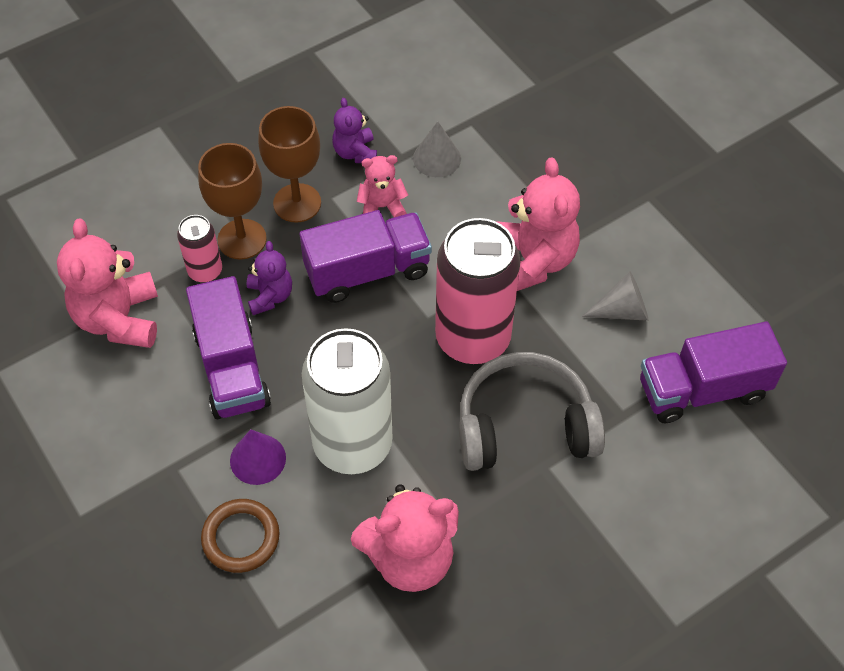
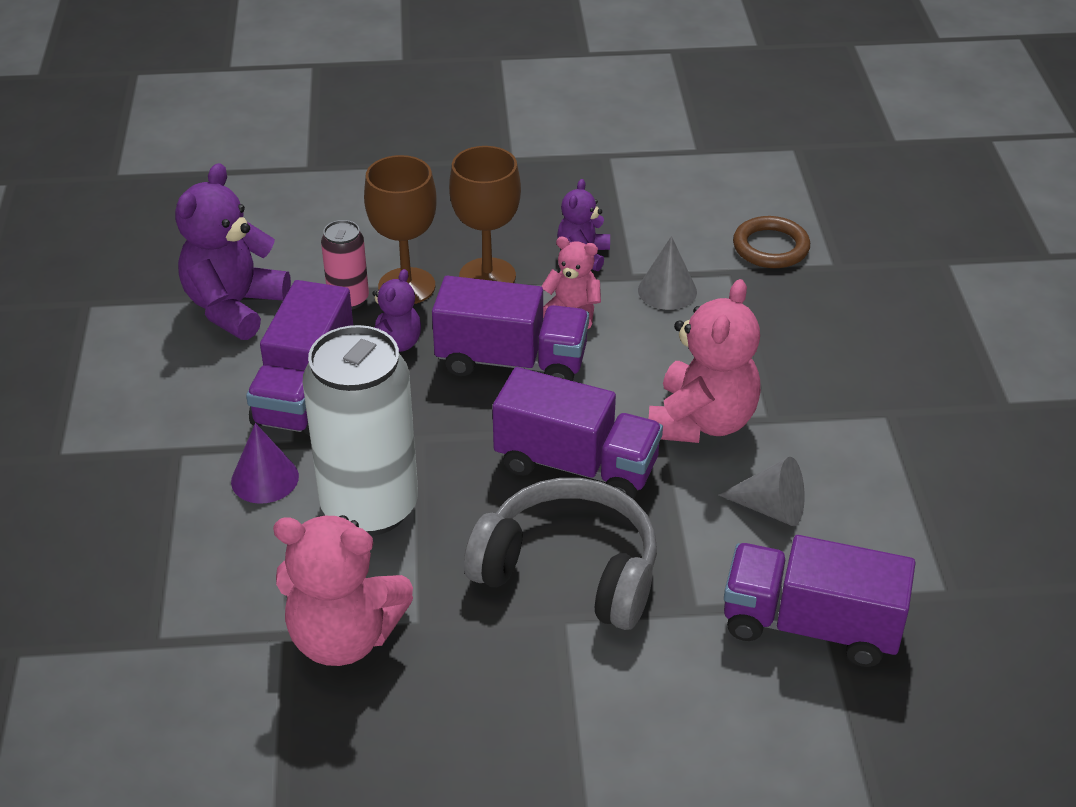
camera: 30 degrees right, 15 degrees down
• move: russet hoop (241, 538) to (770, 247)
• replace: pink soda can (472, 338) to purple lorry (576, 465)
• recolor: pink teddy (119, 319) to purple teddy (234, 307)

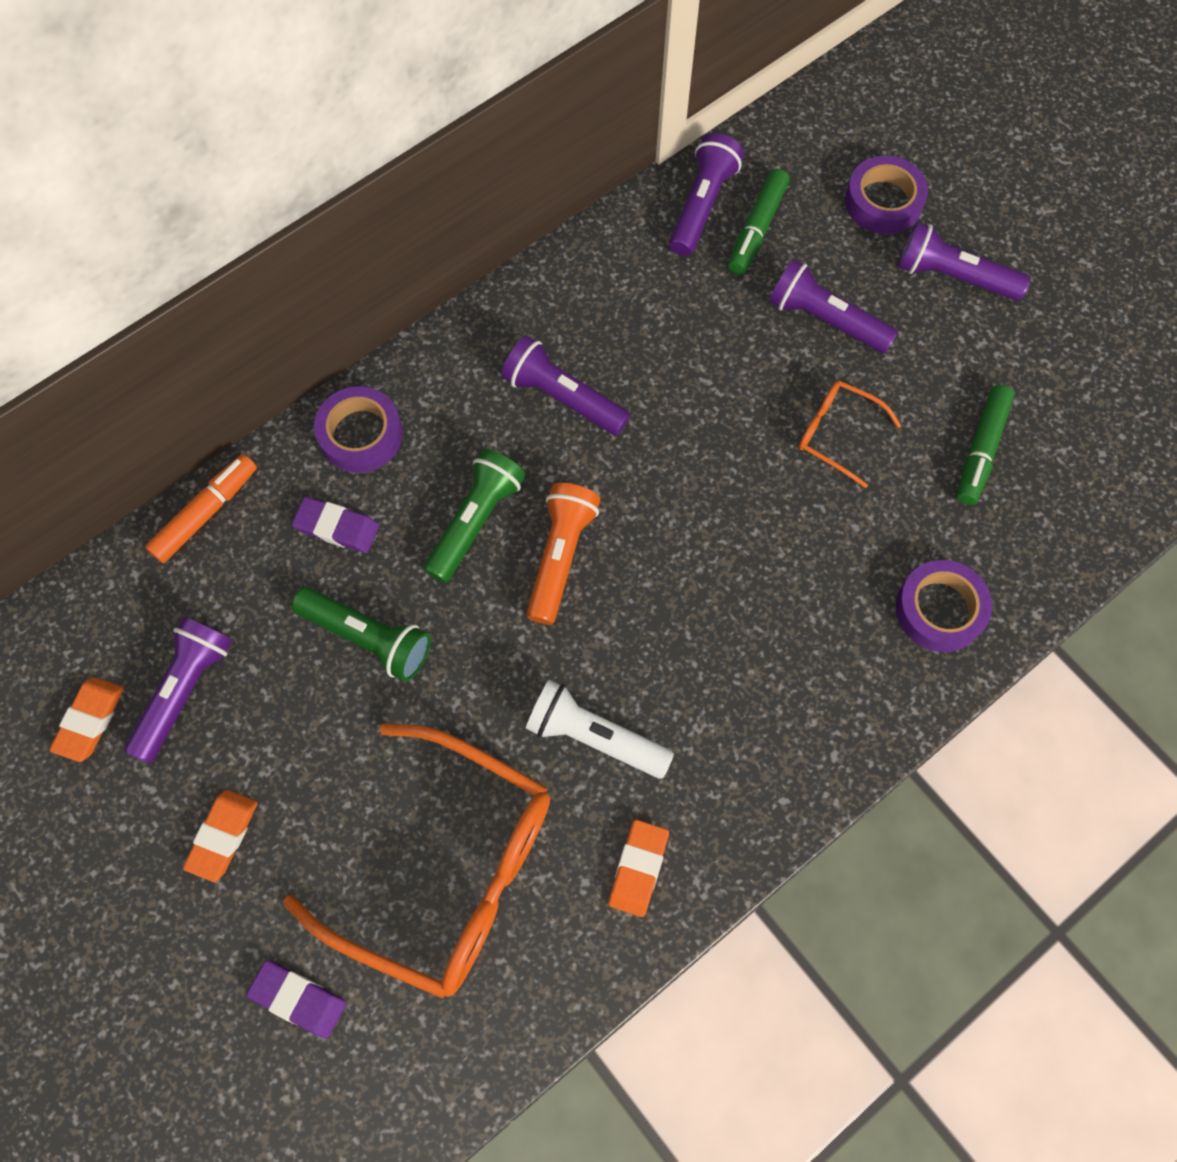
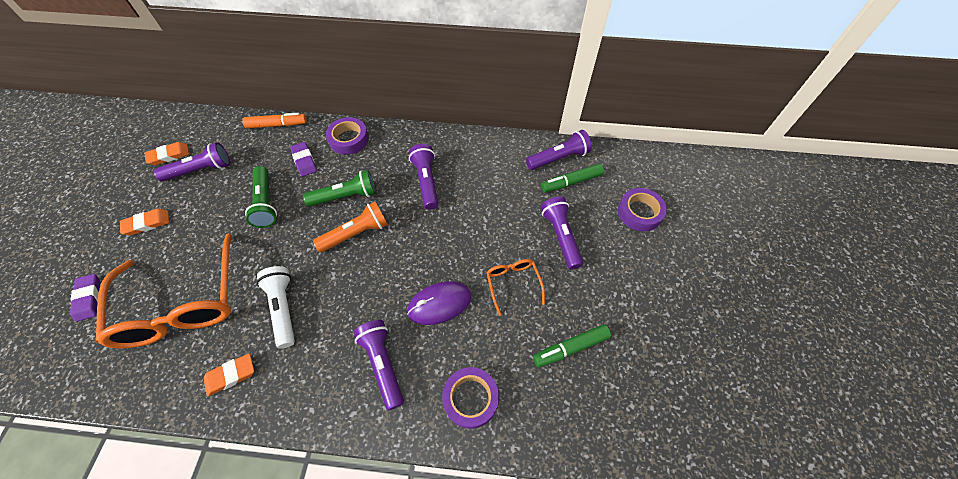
camera: 45 degrees right, 10 degrees down
• insert: purple mouse (439, 304)
• move: purple torch (953, 276) to (383, 364)

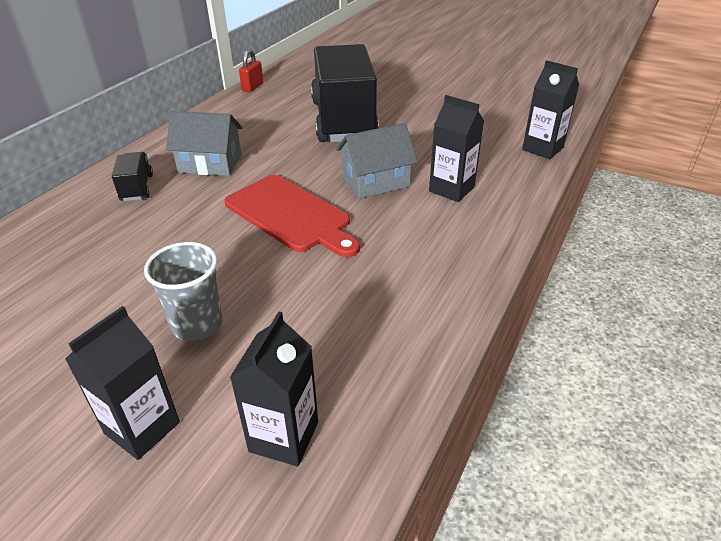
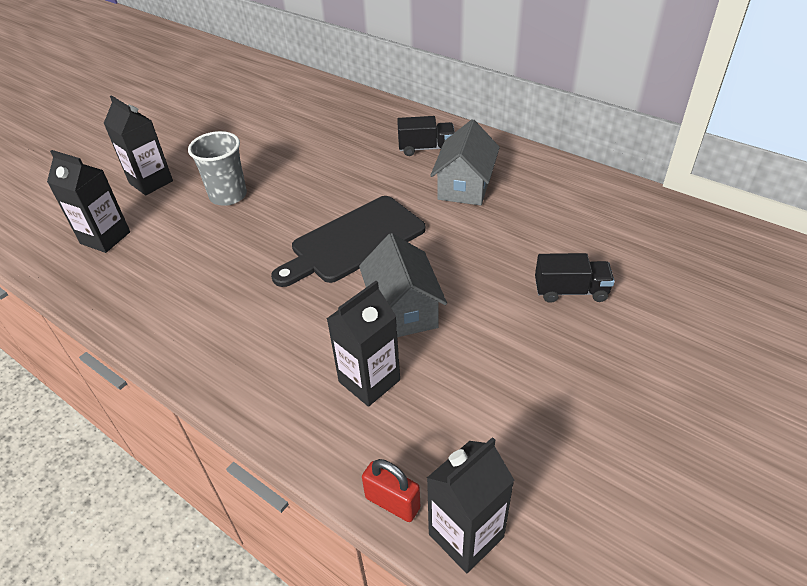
camera: 100 degrees right, 5 degrees up
• move: crimson padlock (253, 87) to (392, 502)
• recolor: crimson cutting board (291, 215) to black cutting board (354, 241)
• resize: black lorry (343, 120) = (570, 291) x0.41

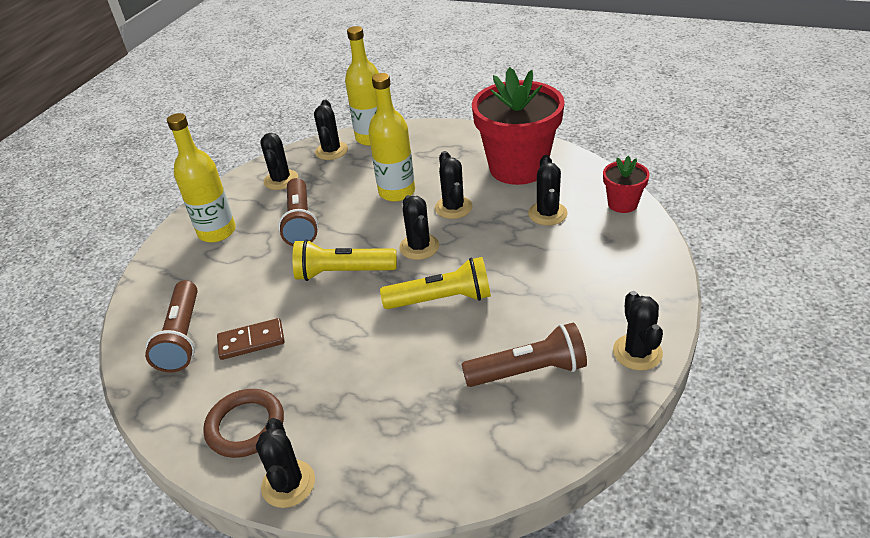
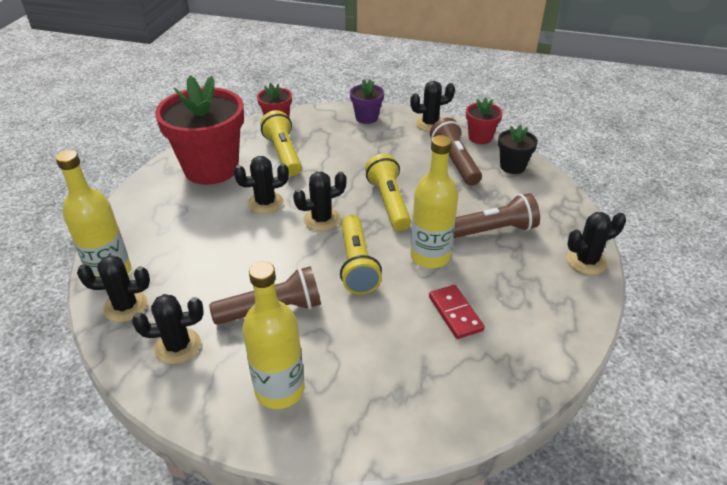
camera: 100 degrees left, 0 degrees up
• delete: russet hoop (245, 426)
• insert: purple plant pot (366, 118)
• insert: crimson plant pot (480, 137)
• insert: black plant pot (512, 166)
• move: russet torch (182, 337) to (492, 231)
• move: golden bottle (397, 192) to (430, 256)
• replace: black cactus (547, 213) to golden torch (283, 154)
• recolor: russet domino tile (251, 341) to crimson domino tile (455, 313)

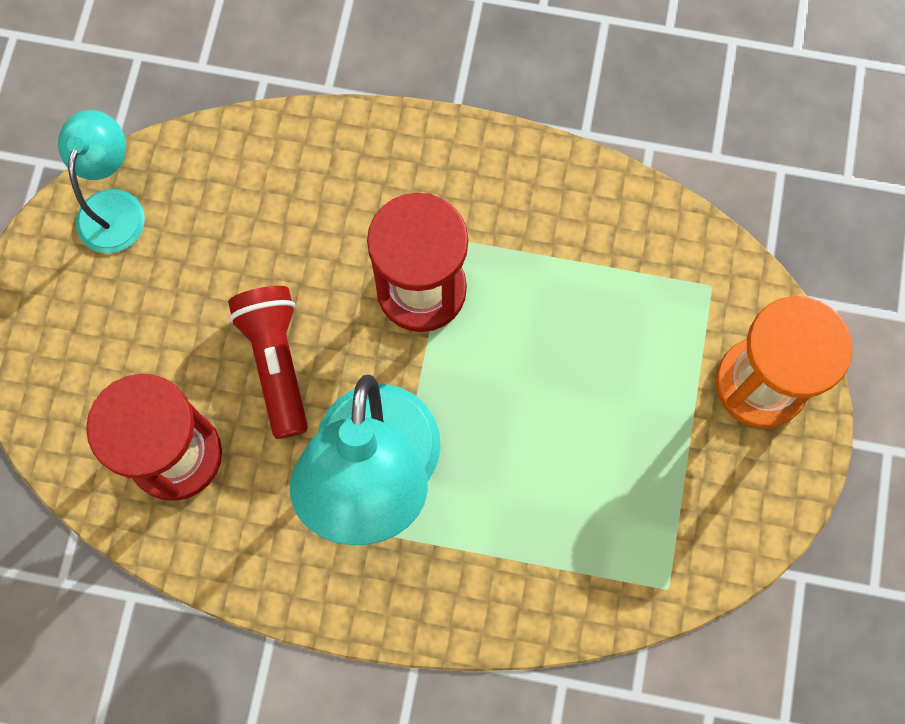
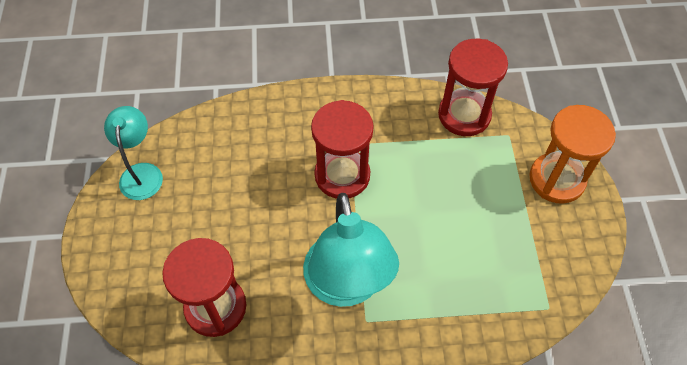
camera: 15 degrees left, 15 degrees down
• delete: crimson torch (276, 363)
• insert: crimson sandglass (464, 115)

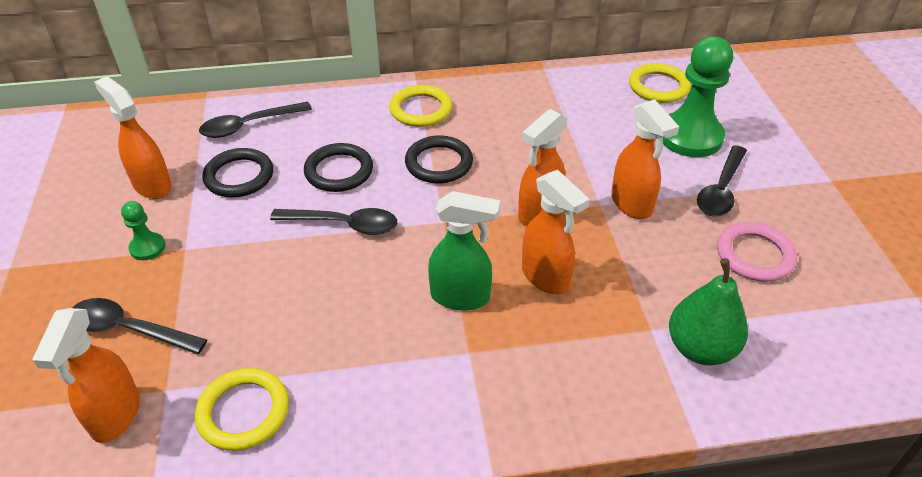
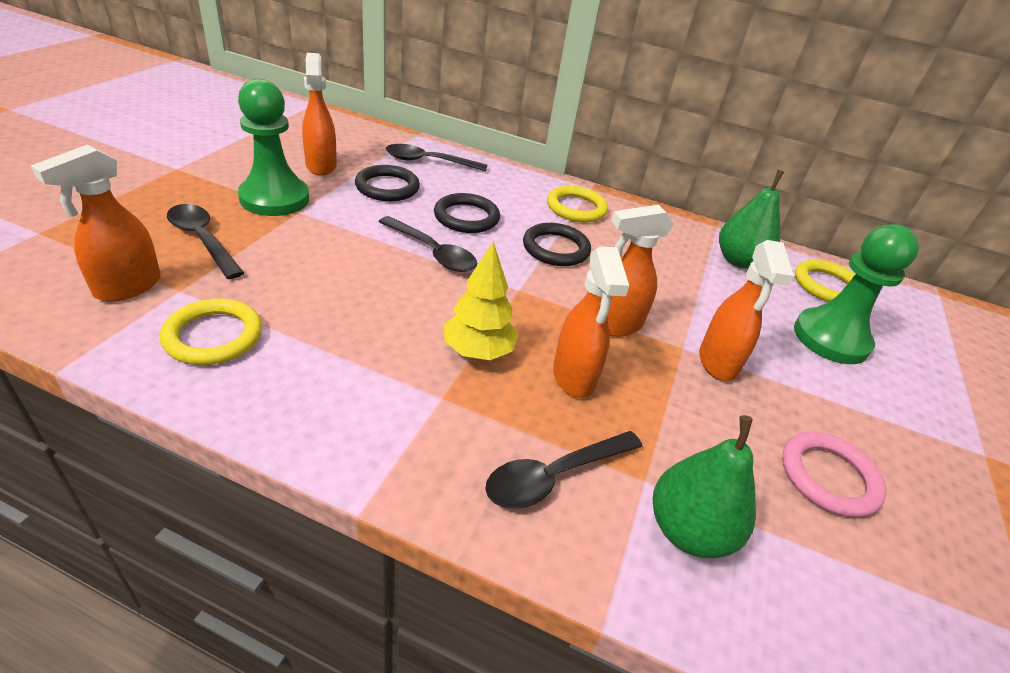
camera: 25 degrees right, 5 degrees down
• insert: emerald pear (739, 261)
• move: black teaspoon (721, 190) to (554, 476)
• replace: emerald spray cleaner (461, 297) to golden fir tree (478, 351)
• resize: emerald pawn (147, 247) = (275, 199) x2.15

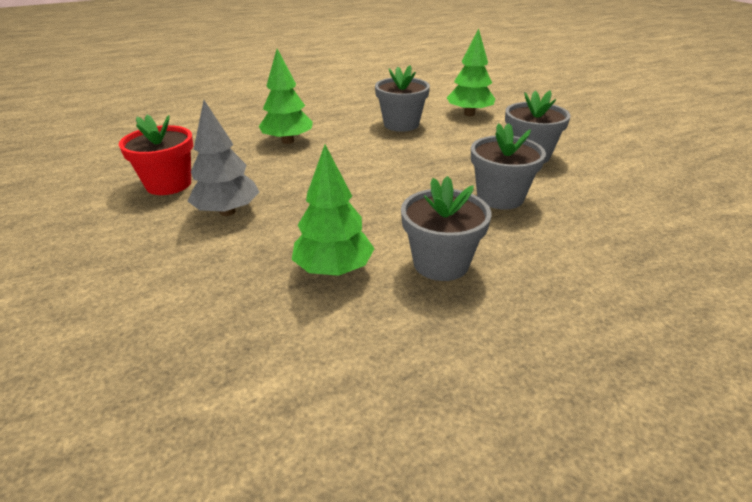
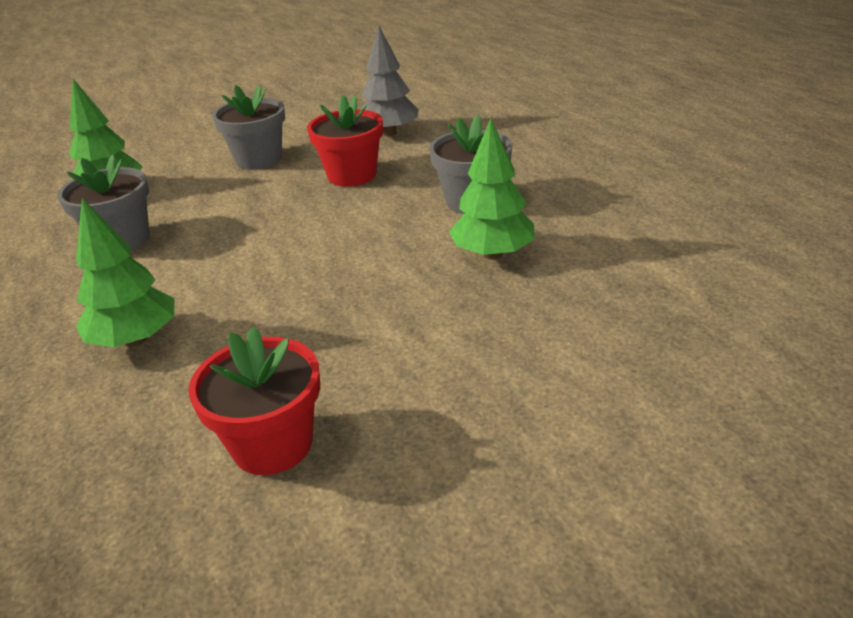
camera: 90 degrees left, 0 degrees up
• move: grey fir tree (227, 212) to (389, 133)
• recolor: grey plant pot (500, 197) to crimson plant pot (352, 175)

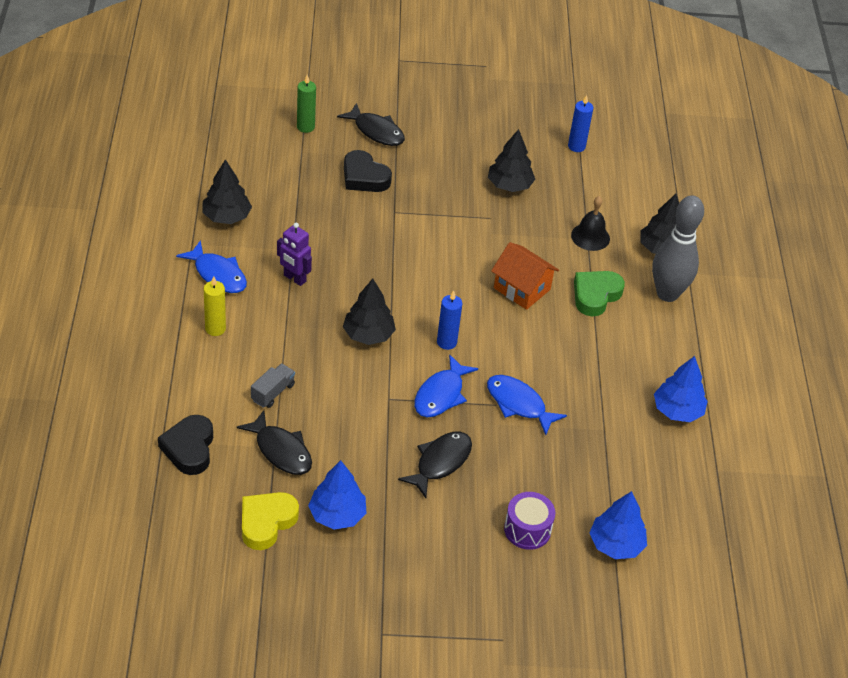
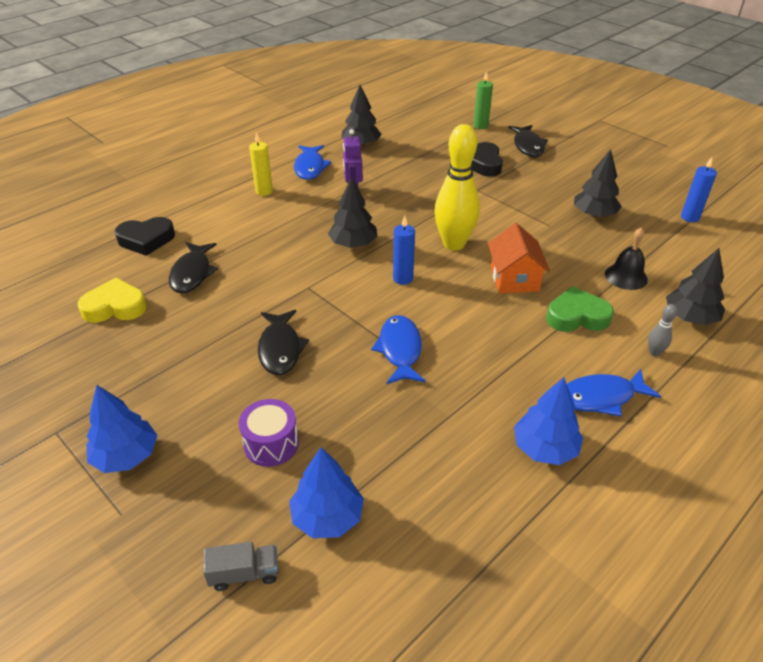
camera: 50 degrees right, 5 degrees down
• insert: golden bowling pin (454, 244)
• move: grey lorry (273, 392) to (244, 574)
• move: royal blue fir tree (337, 515) to (126, 456)
• move: royal blue fish (441, 395) to (601, 397)
• rotate: black heart (189, 448) = (146, 240) 150 degrees counterclockwise
• rotate: black fish (440, 462) = (280, 349) 90 degrees clockwise
• resize: grey bowling pin (667, 294) = (654, 352) x0.41

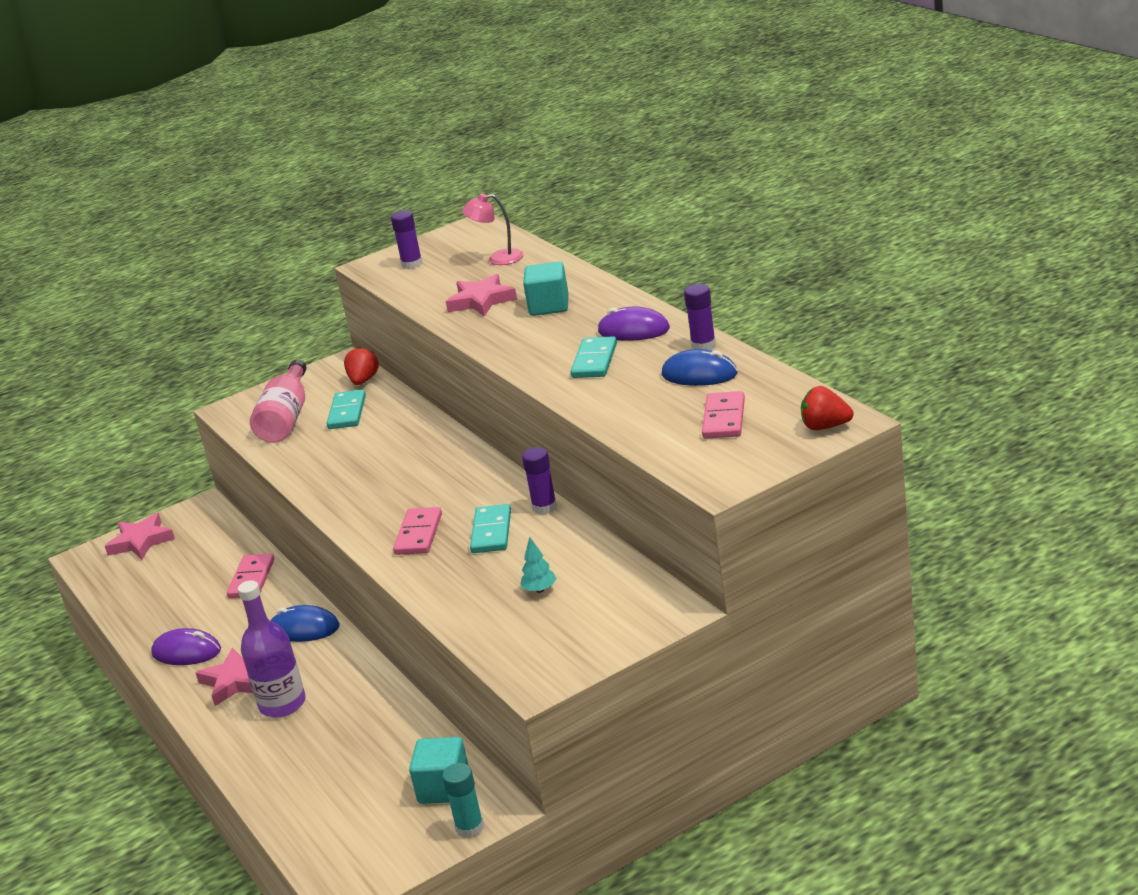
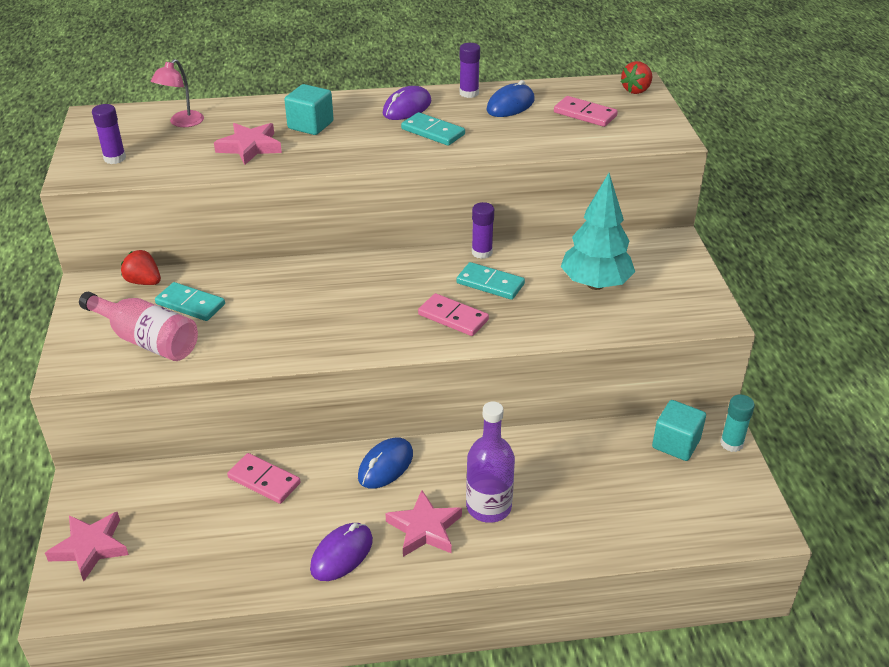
camera: 70 degrees left, 10 degrees up
• resize: aqua fir tree (540, 590) = (595, 284) x2.46

